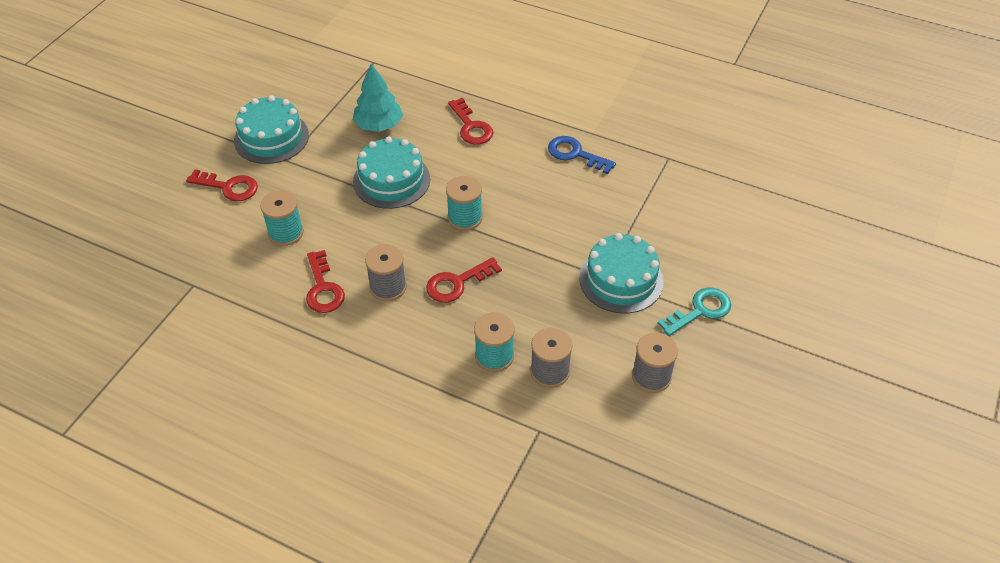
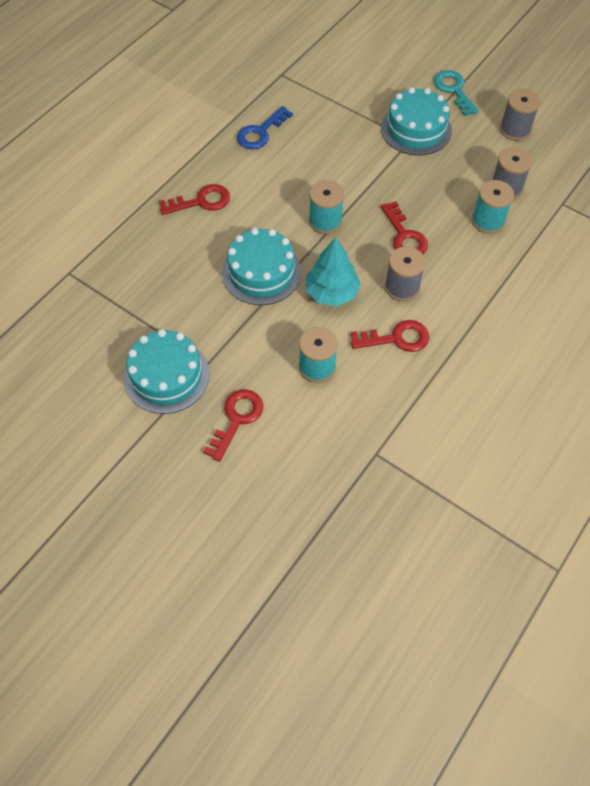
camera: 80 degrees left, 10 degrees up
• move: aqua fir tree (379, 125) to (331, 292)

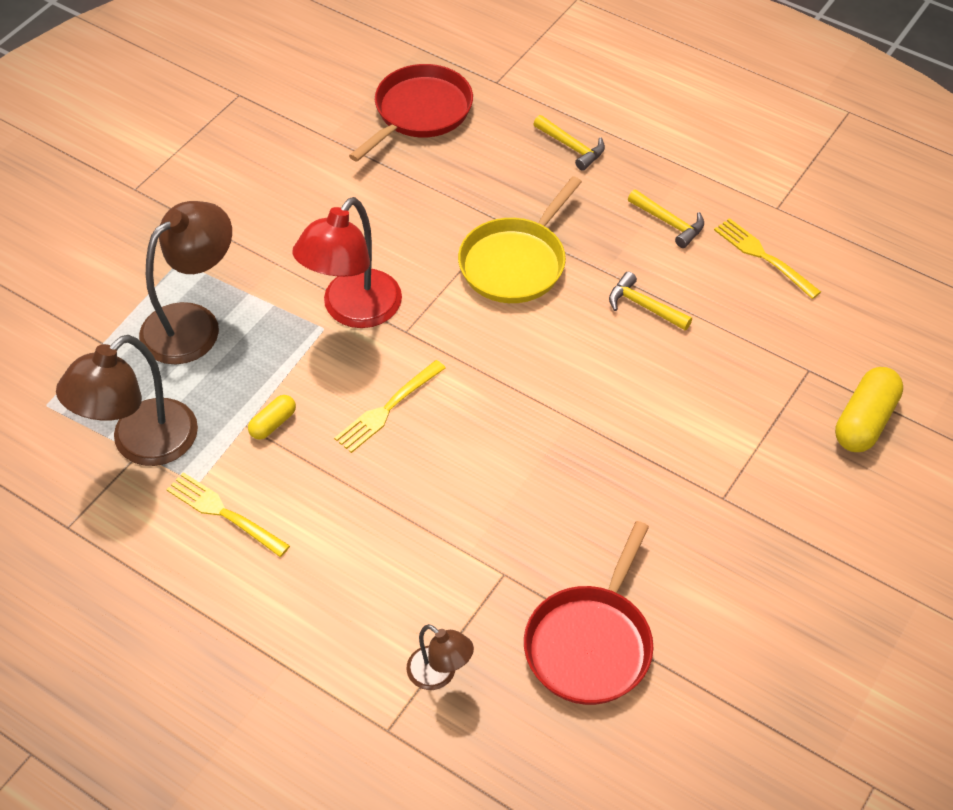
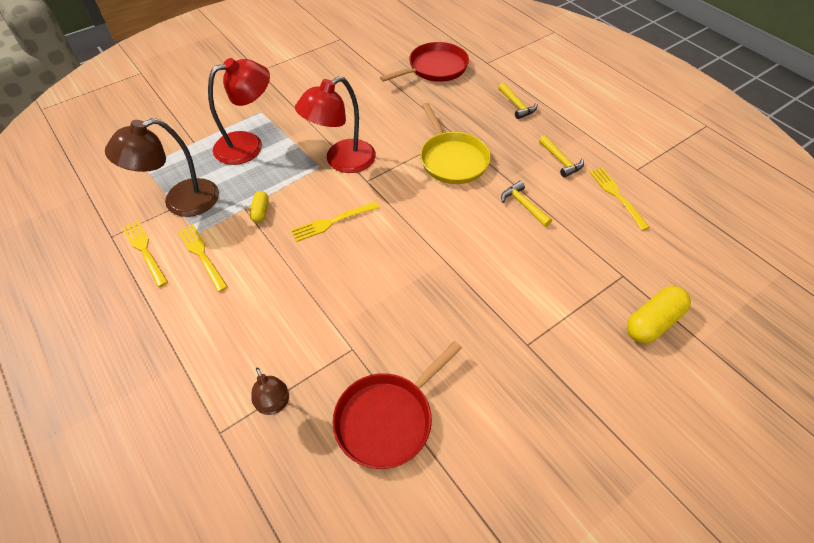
camera: 20 degrees right, 0 degrees up
• insert: golden fork (144, 251)
• recolor: russet desk lamp (193, 323) to crimson desk lamp (248, 145)
• rotate: golden capsule (273, 423) = (260, 211) 60 degrees counterclockwise
• rotate: golden pan (515, 263) = (452, 160) 75 degrees counterclockwise

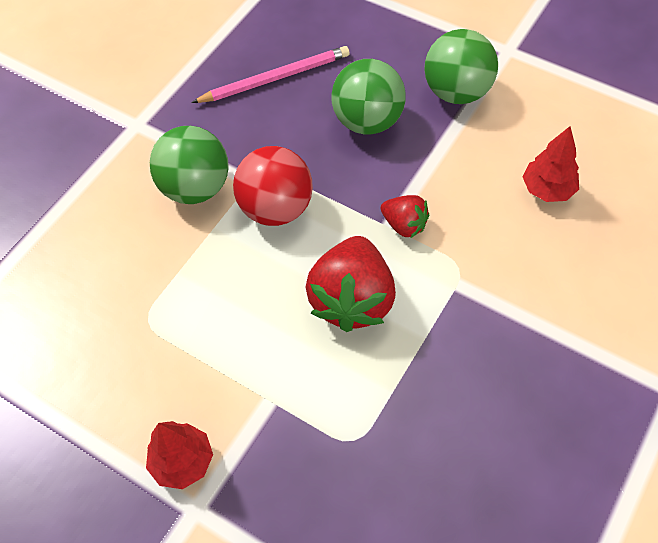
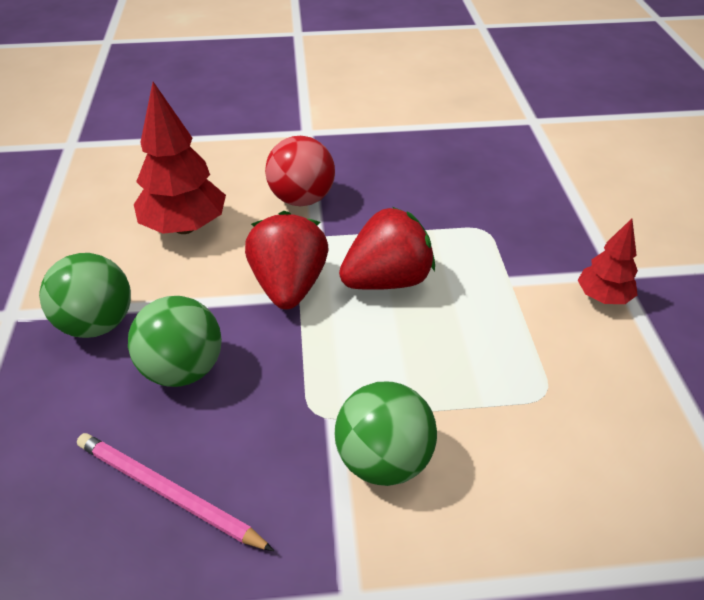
camera: 130 degrees left, 15 degrees down
• move: crimson sphere (276, 208) to (302, 199)
• resize: crimson strawberry (404, 225) = (289, 286) x1.93
• resize: crimson fir tree (547, 190) = (185, 227) x1.74

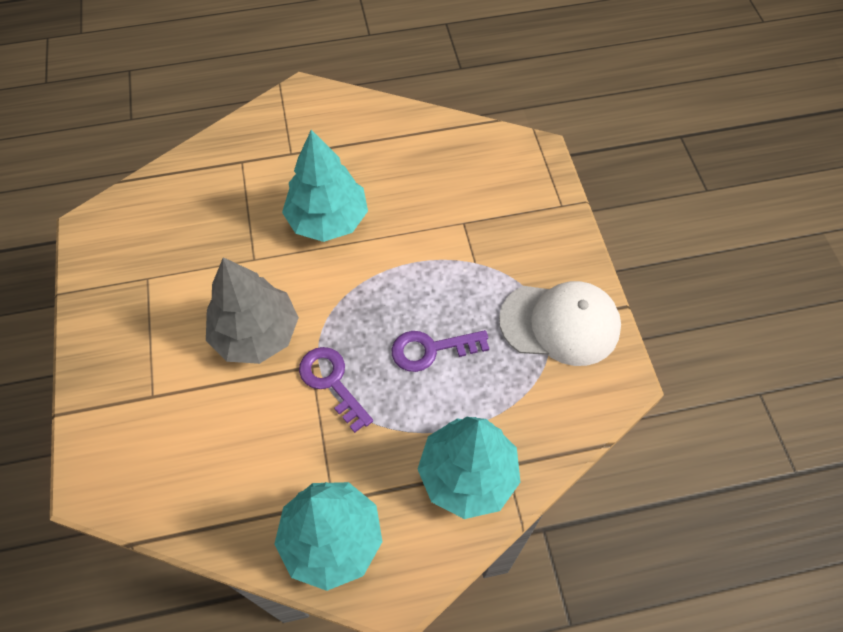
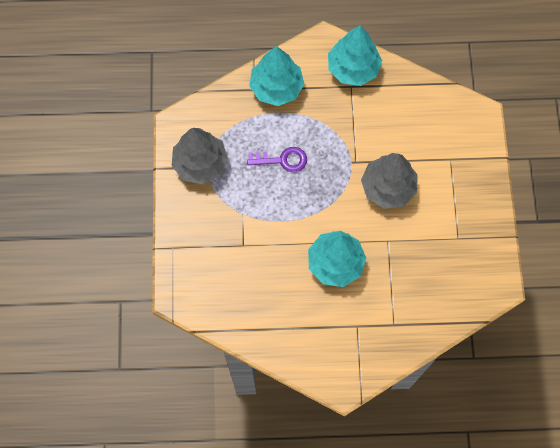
camera: 170 degrees left, 10 degrees up
• delete: purple latchkey (332, 382)
• replace: white baseball cap (560, 323) to grey fir tree (200, 163)

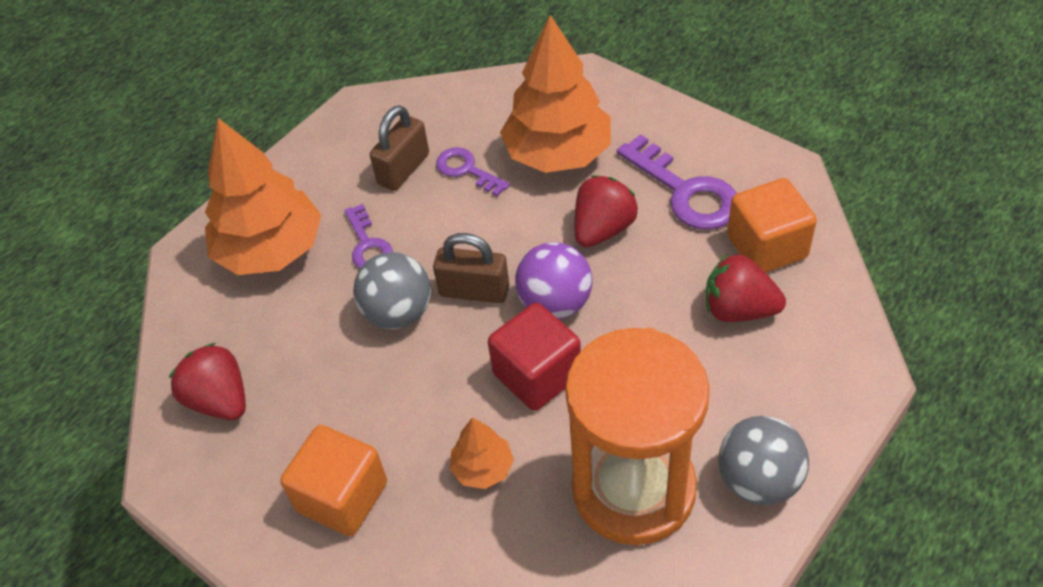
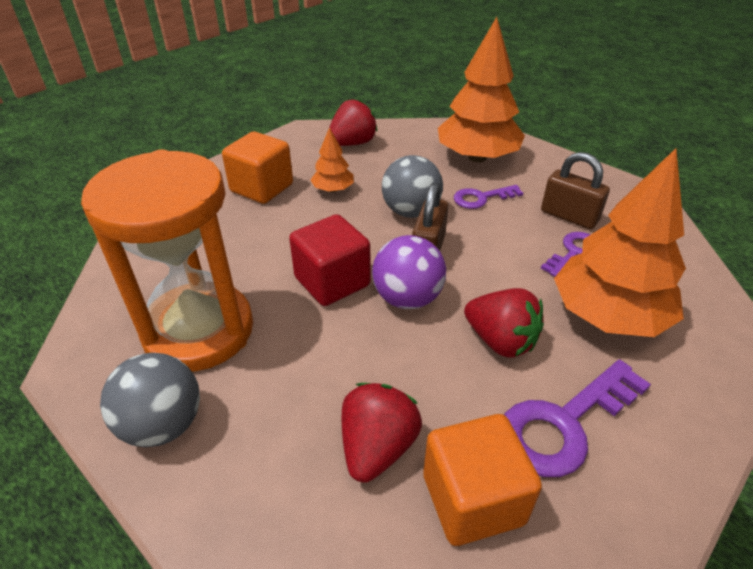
camera: 90 degrees right, 10 degrees down
• move: bright orange fir tree (482, 468) to (333, 189)

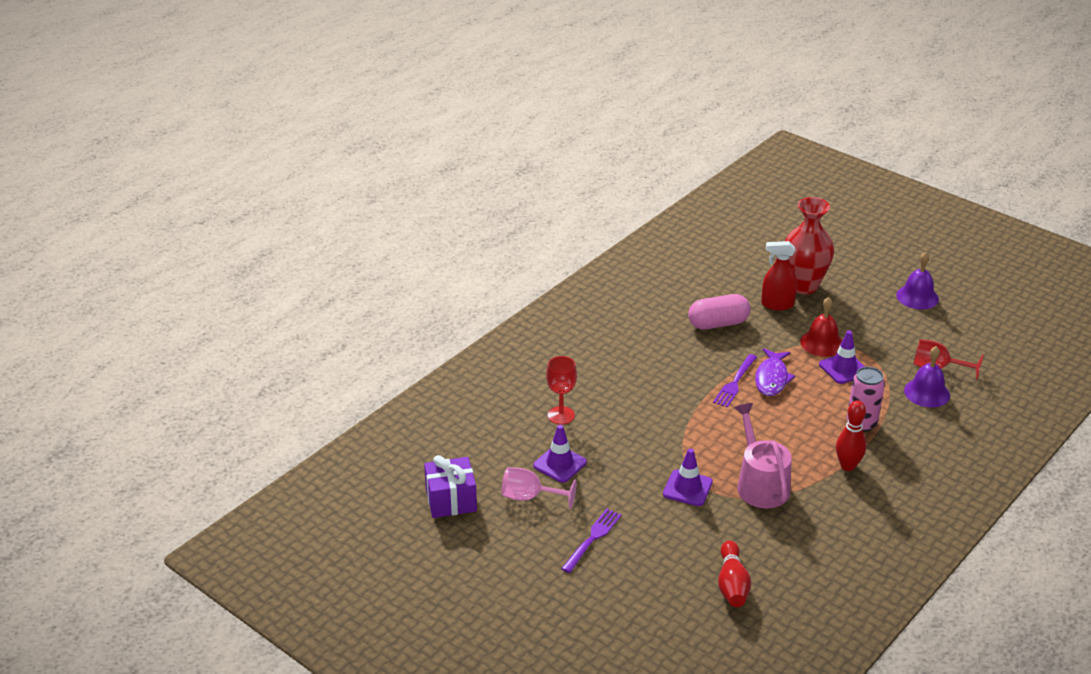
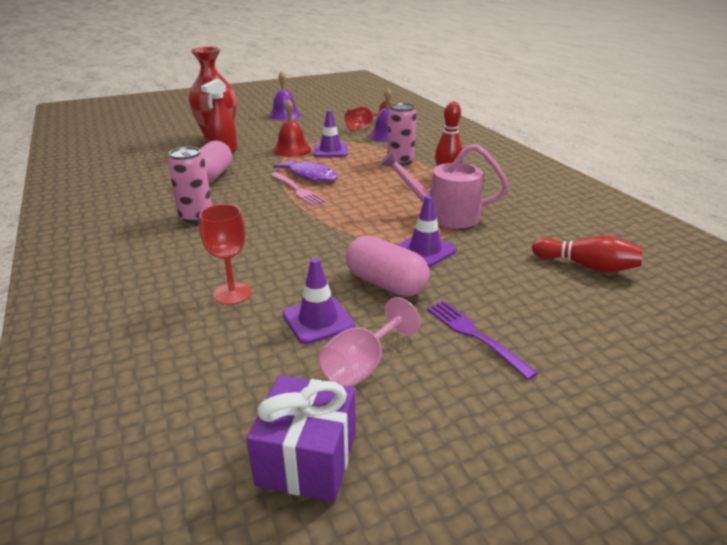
camera: 65 degrees left, 5 degrees down
• insert: pink soda can (196, 217)
• insert: pink capsule (386, 284)
• recolor: purple fork (735, 383) to pink fork (297, 190)

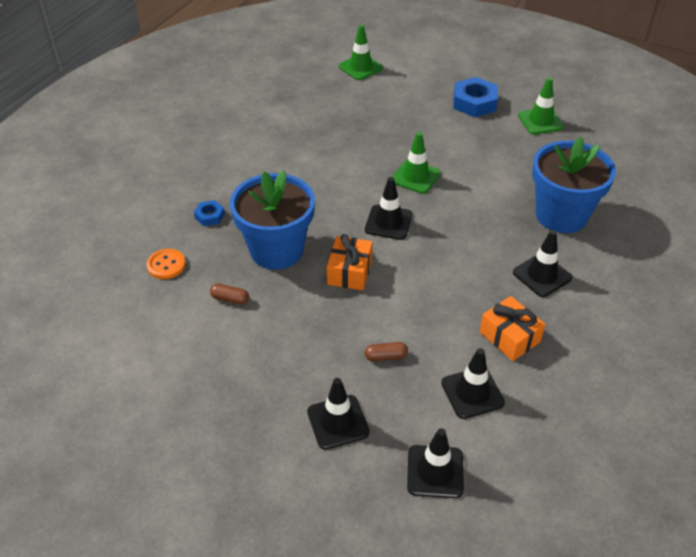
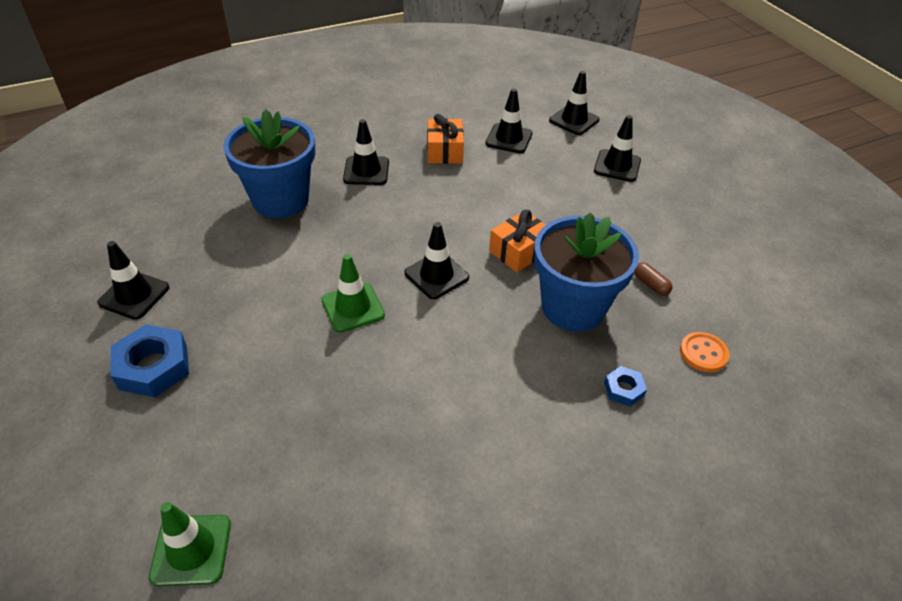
camera: 145 degrees left, 0 degrees up
• delete: russet capsule (386, 356)
• recolor: emerald traffic cone (540, 121) to black traffic cone (134, 295)

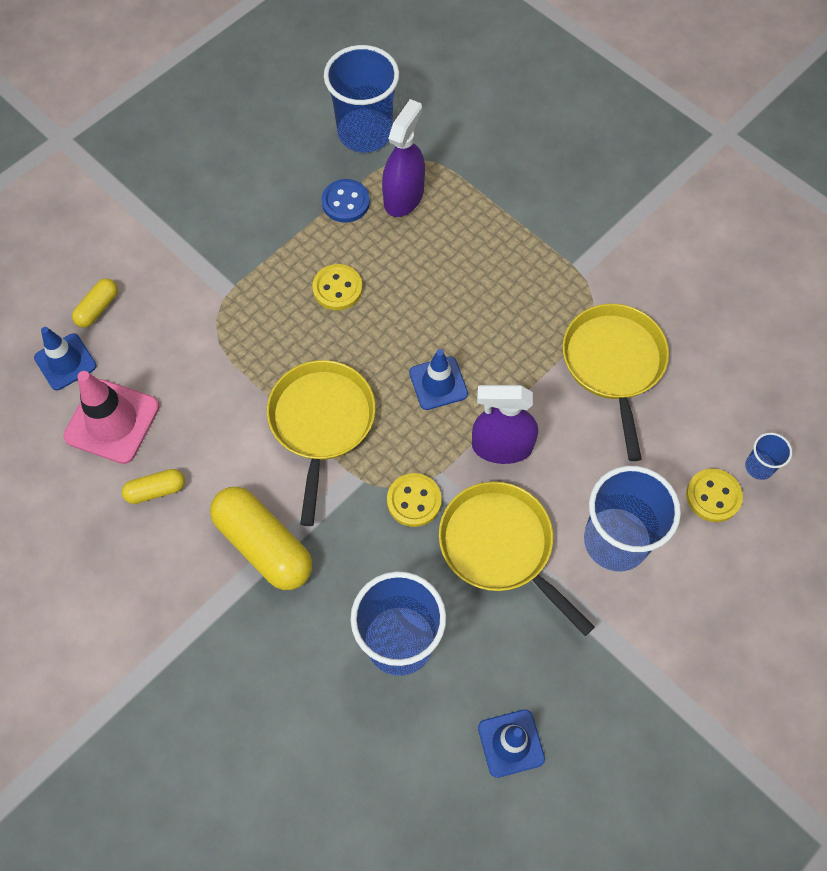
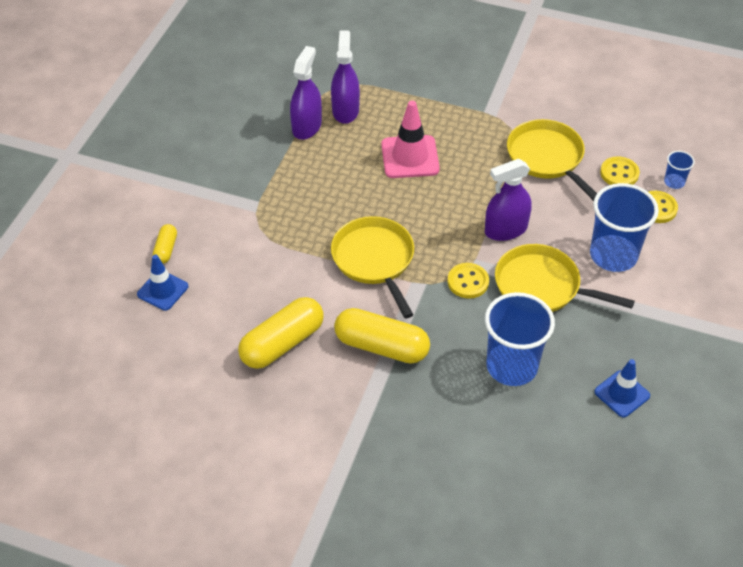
camera: 25 degrees left, 15 degrees down
• delete: royal blue cup (365, 133)
• delete: royal blue traffic cone (438, 383)
• move: pink traffic cone (112, 421) to (410, 157)
• move: golden shirt button (337, 288) to (619, 173)
• replace: royal blue shirt button (345, 202) to purple spray cleaner (307, 126)
• resize: golden capsule (156, 490) = (282, 343) x1.98

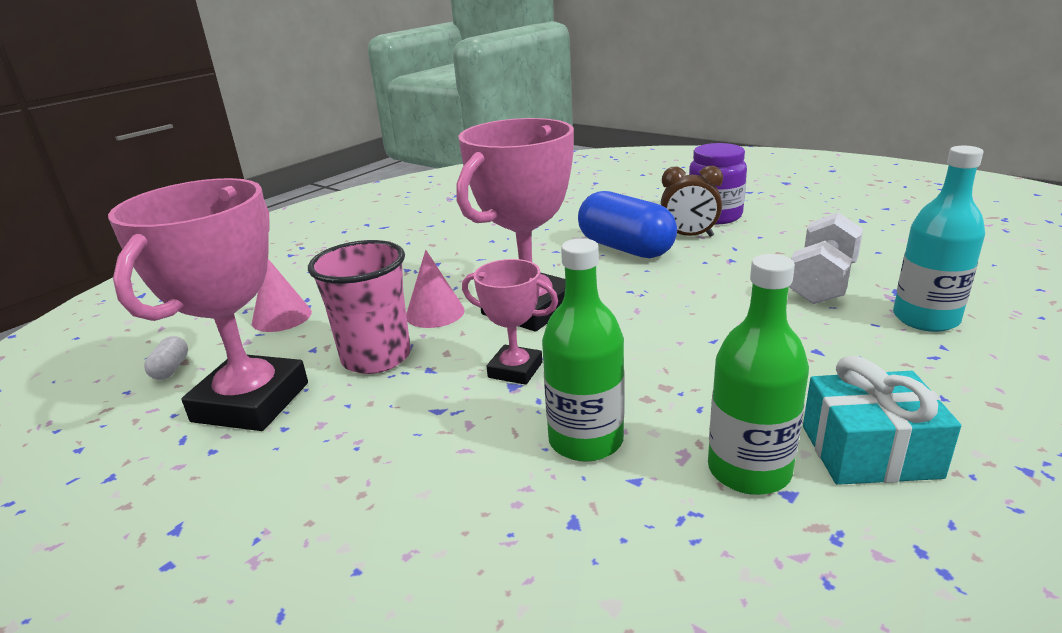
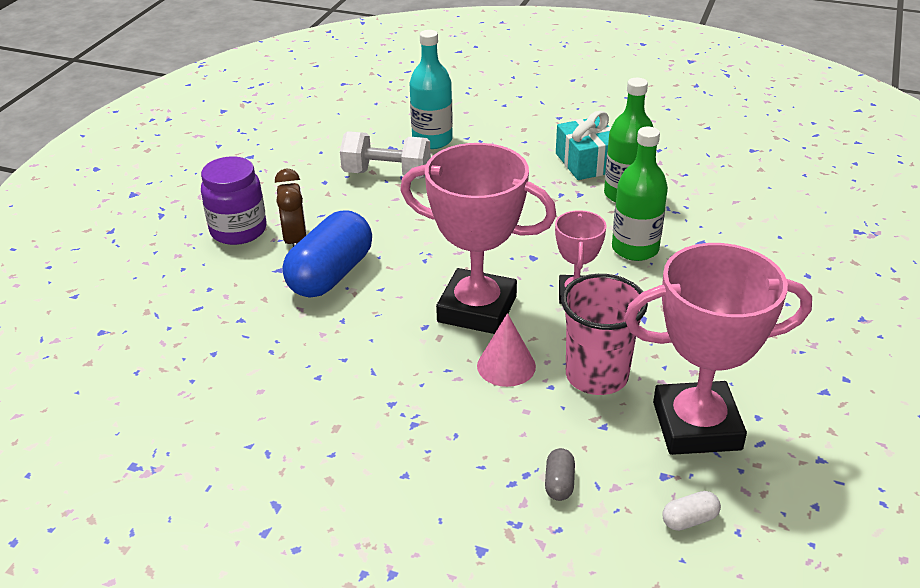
camera: 110 degrees left, 10 degrees up
• replace: pink solid cone (282, 317) to grey capsule (559, 483)

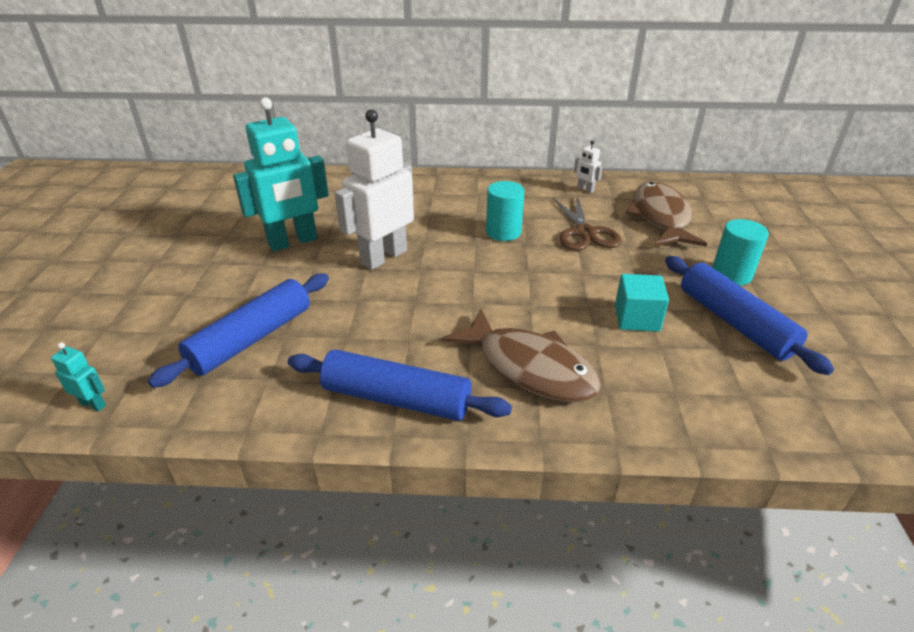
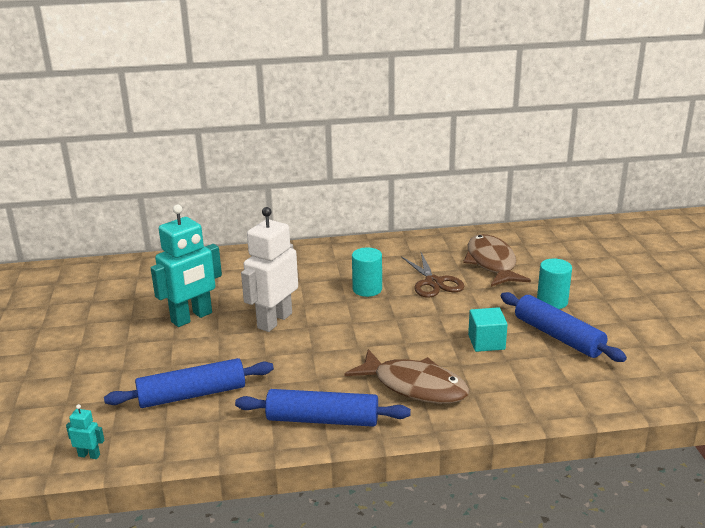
camera: 10 degrees left, 10 degrees down
• delete: white toy robot (585, 189)
• rotate: royal blue dough roller (251, 339) = (192, 394) 45 degrees clockwise

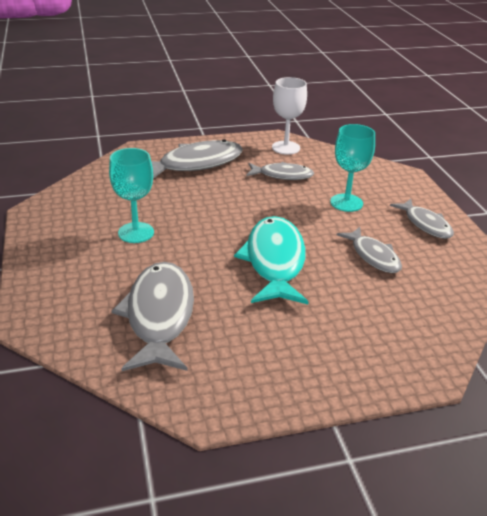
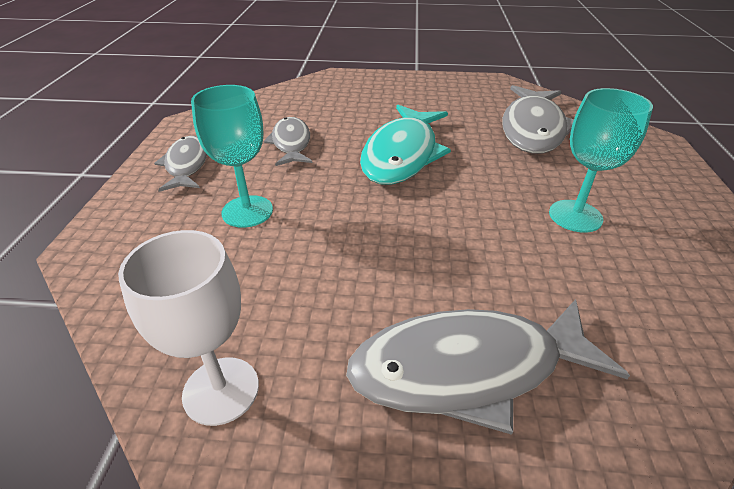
camera: 160 degrees left, 5 degrees up
• delete: grey fish (282, 175)

